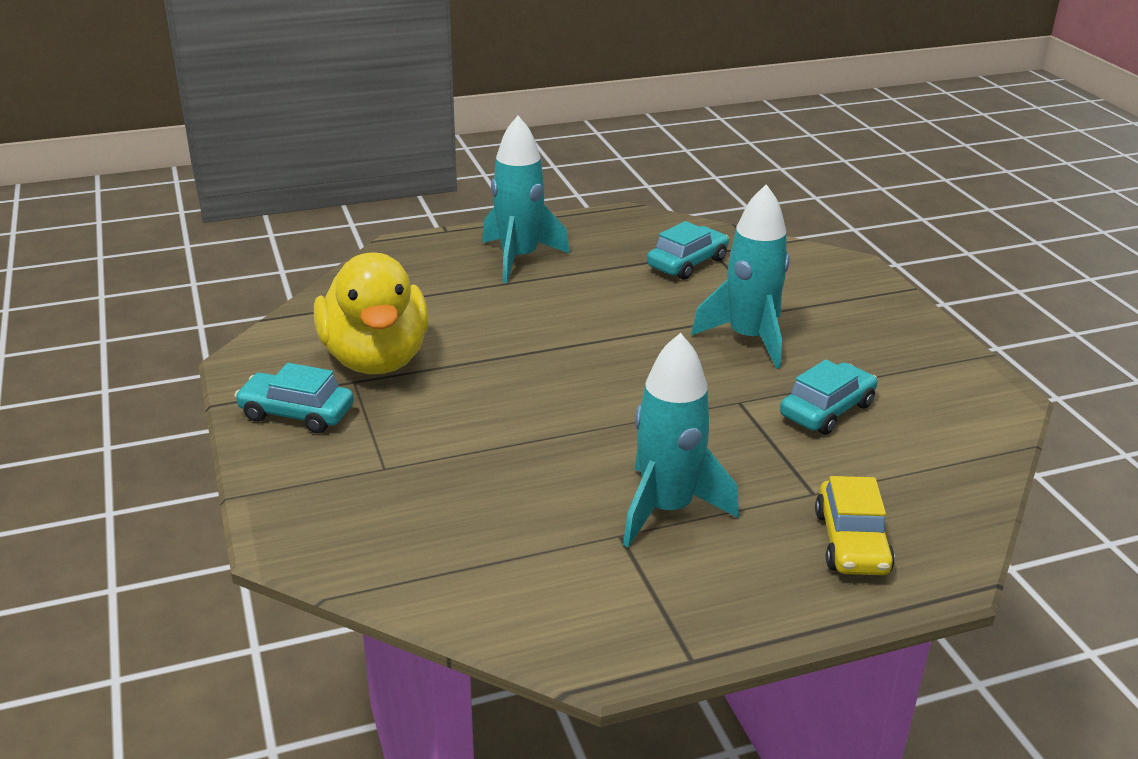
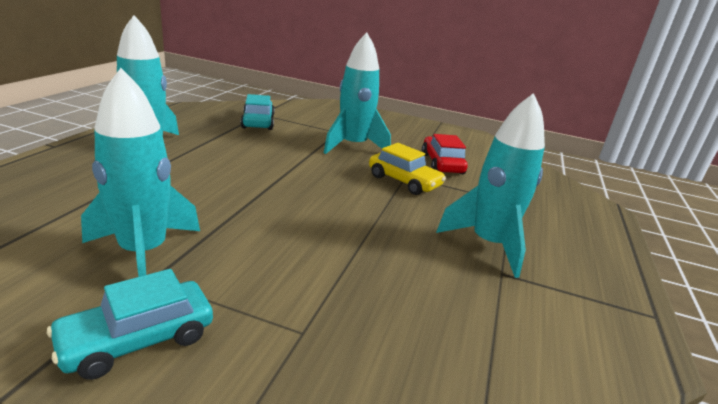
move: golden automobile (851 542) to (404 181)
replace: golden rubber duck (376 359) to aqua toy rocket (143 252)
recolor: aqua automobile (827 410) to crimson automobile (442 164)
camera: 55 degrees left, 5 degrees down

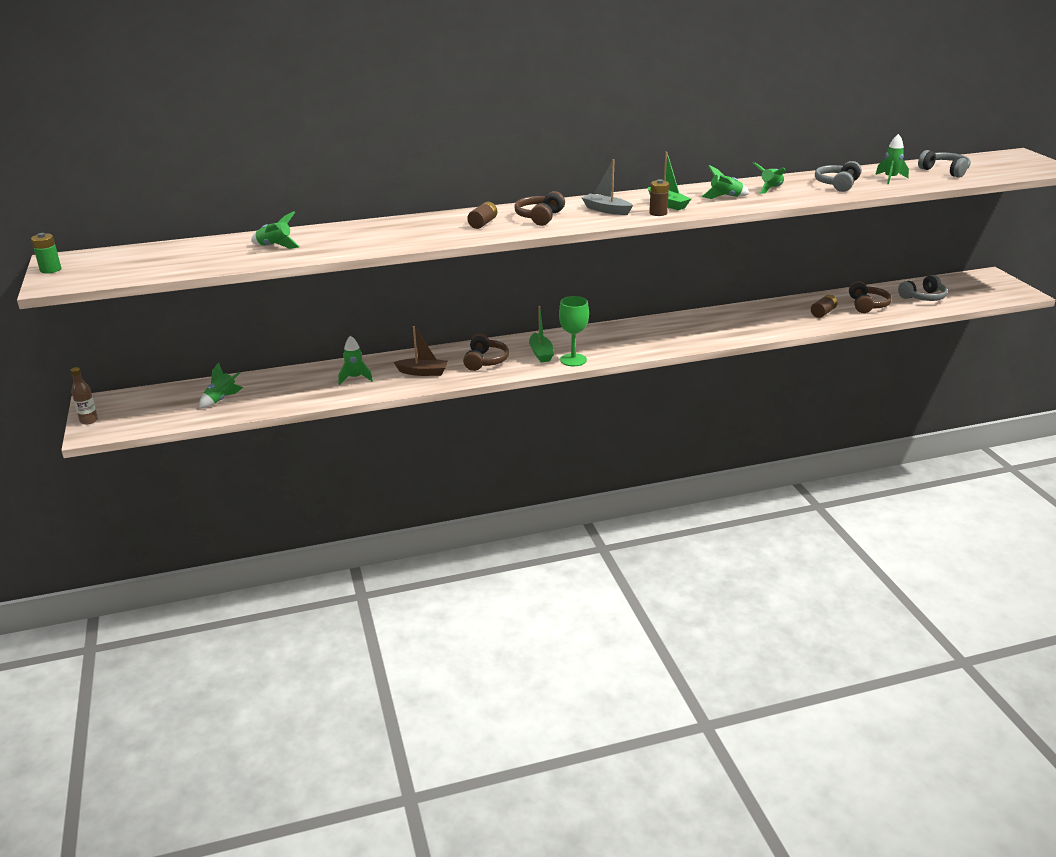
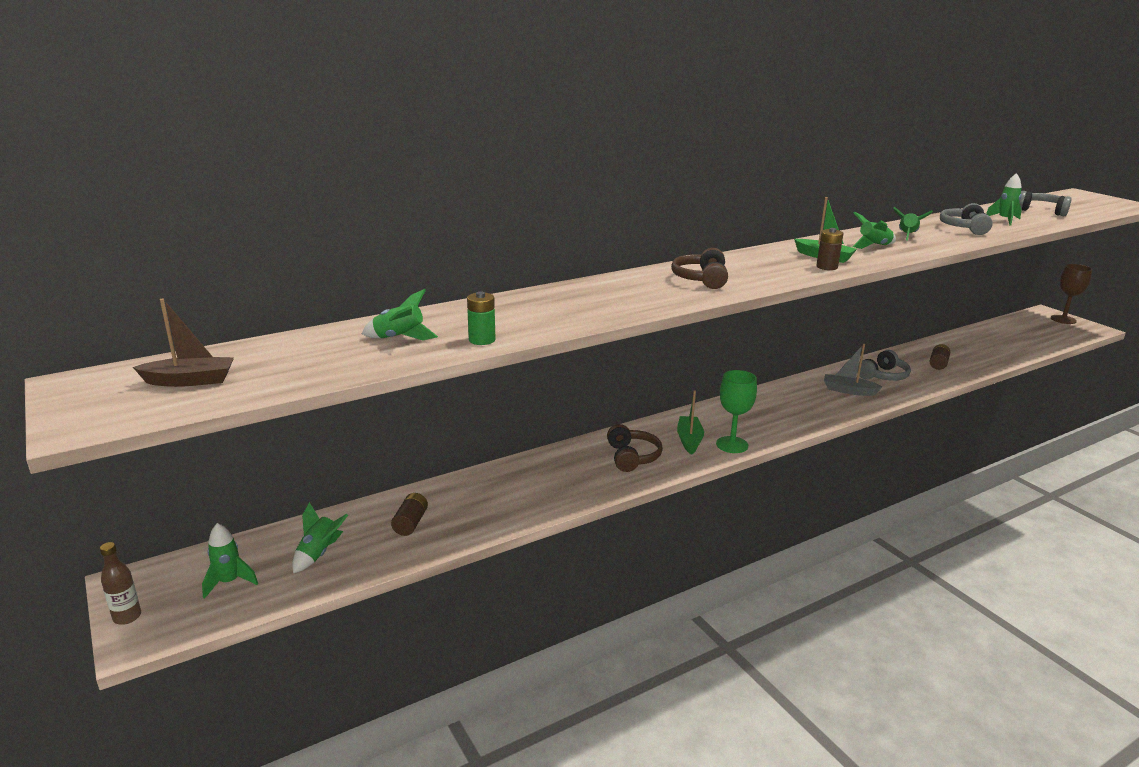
delete: brown headphones (867 305)
insert: brown goblet (1063 319)
move: green power cell (50 270) to (482 340); green toy rocket (355 378) to (229 582); brown toy boat (423 372) to (190 381); brown power cell (483 223) to (410 523); grey toy boat (606 210) to (848 391); grey headphones (923 297) to (883 376)
rotate: green toy boat (541 353) = (689 440) 150 degrees counterclockwise
camera: 15 degrees left, 5 degrees down

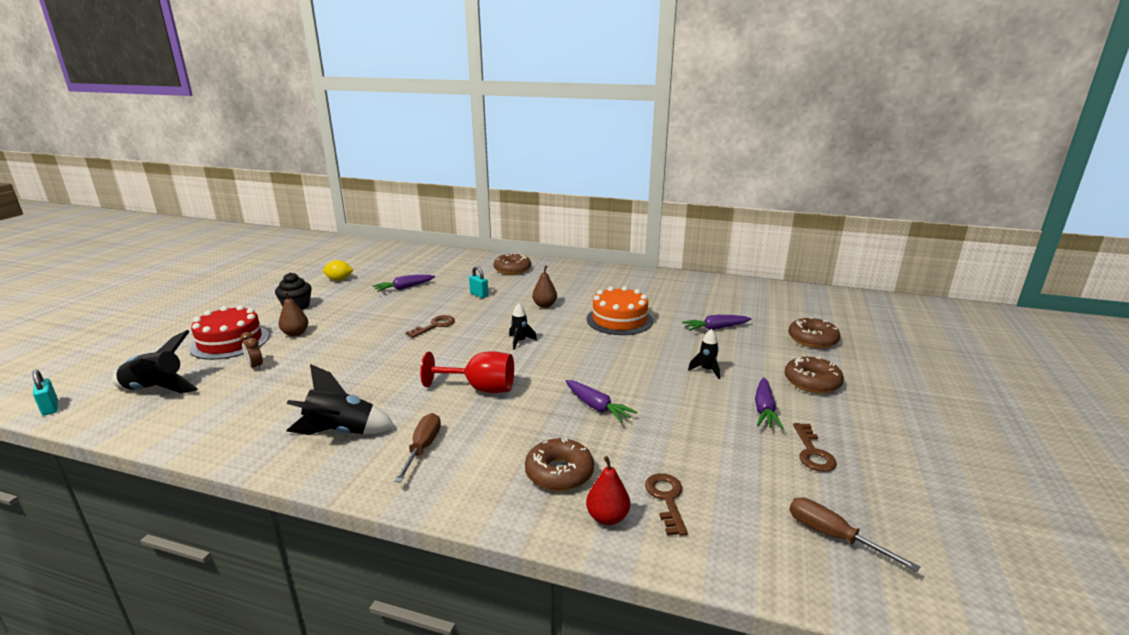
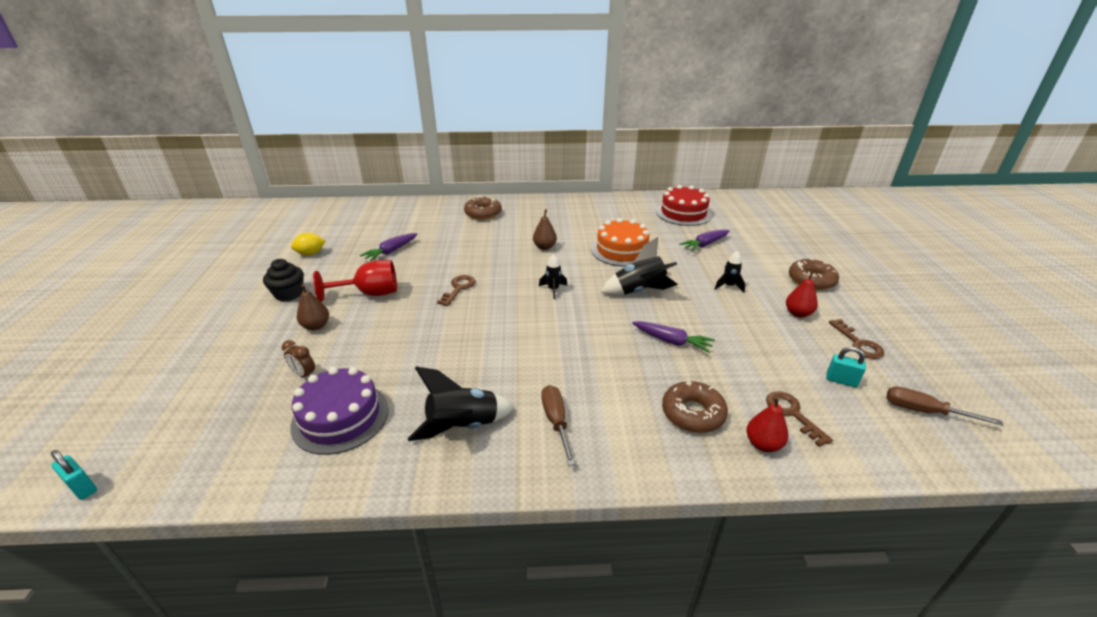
delete: brown donut (812 339)
insert: violet layer cake (340 417)
move: ebony toy rocket (156 389) to (639 291); crimson layer cake (230 342) to (683 213); crimson goblet (480 388) to (370 294); aqua small lock (479 295) to (841 380)
replace: violet toy carrot (764 410) to crimson pear fruit (798 313)
camera: 20 degrees left, 10 degrees up

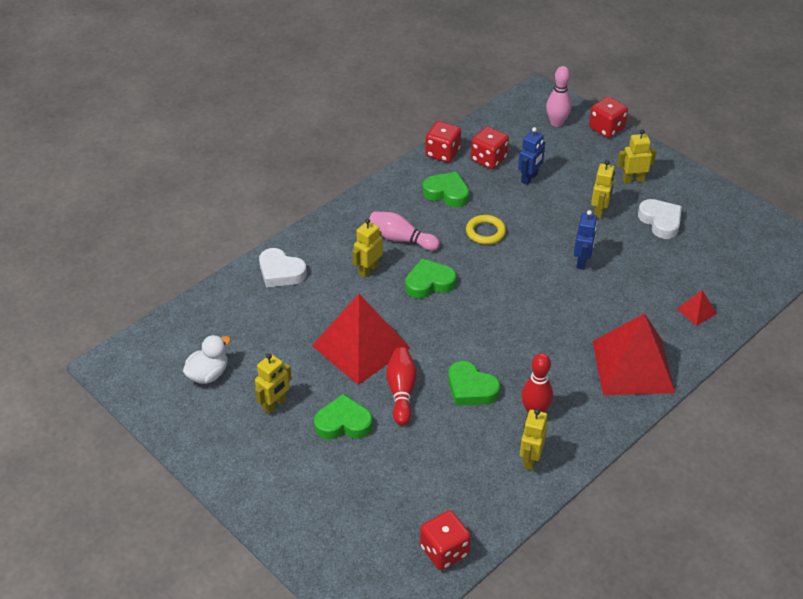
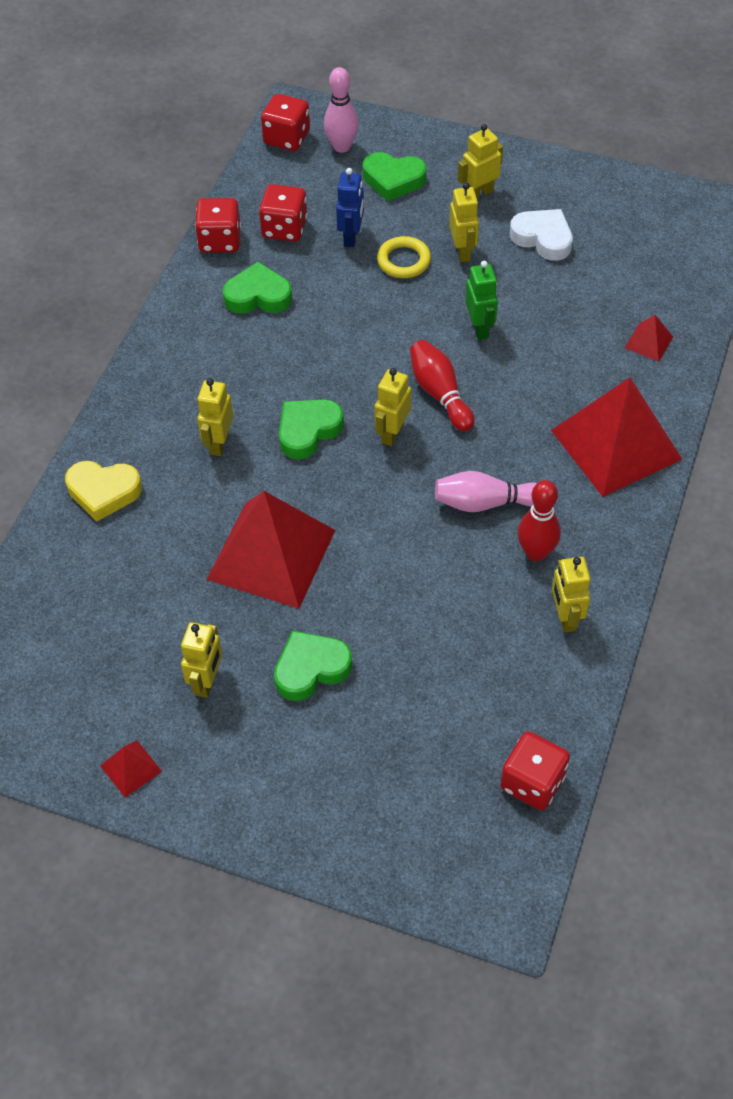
delete: pure white rubber duck (208 374)
insert: crimson solid pyramid (131 768); golden robot figure (392 433)
move: rosy tenpin (401 239) to (485 503); crimson tenpin (401 392) to (440 394); green heart (471 388) to (393 180); golden ring (485 232) to (404 261); crimson dice (606 128) to (287 138)
recolor: pure white heart (281 272) to golden heart (103 492); royal blue robot figure (582 261) to green robot figure (479 328)
camera: 25 degrees left, 10 degrees up

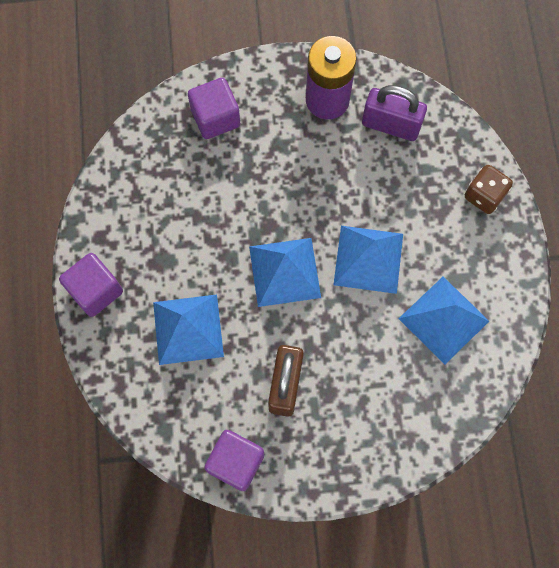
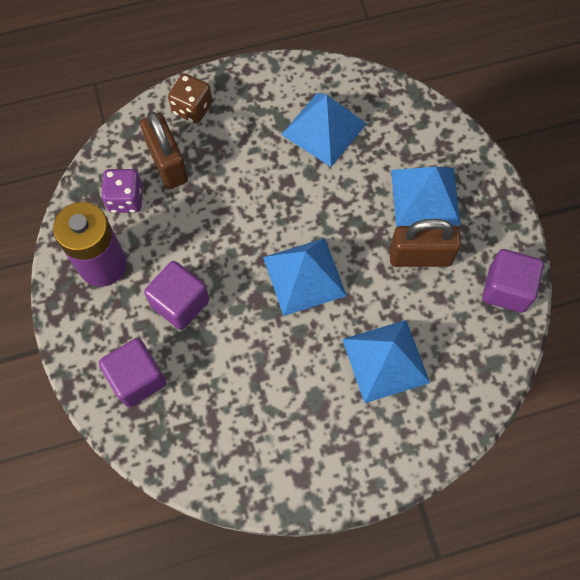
insert: brown small lock (168 163)
move: violet block (95 290) to (180 303); royal blue solid pyramid (368 259) to (425 197)
replace: violet small lock (391 125) to violet dice (126 199)
camera: 100 degrees left, 5 degrees down

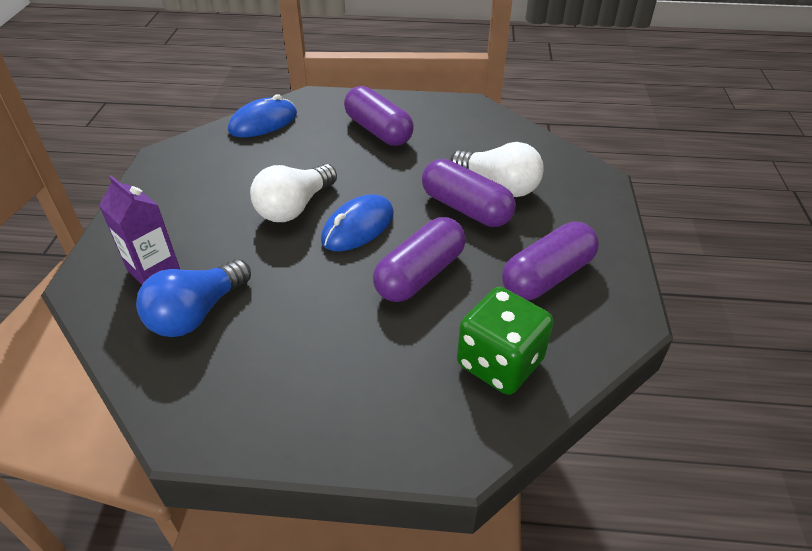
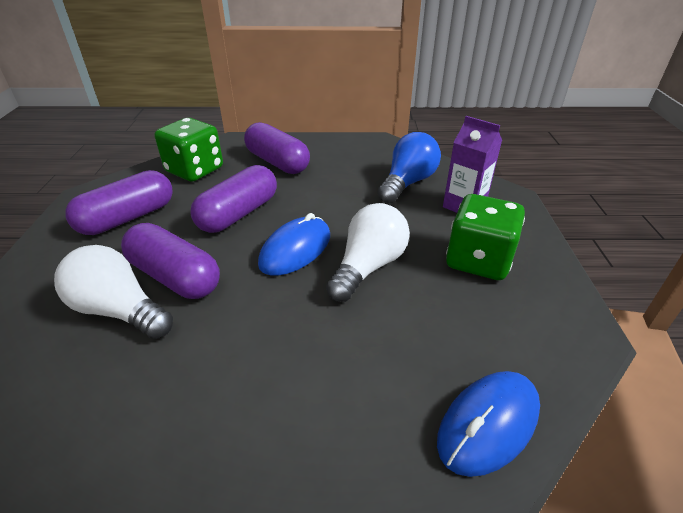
insert: green dice (478 260)
move: violet pill (378 130) to (277 162)
camera: 175 degrees right, 5 degrees down

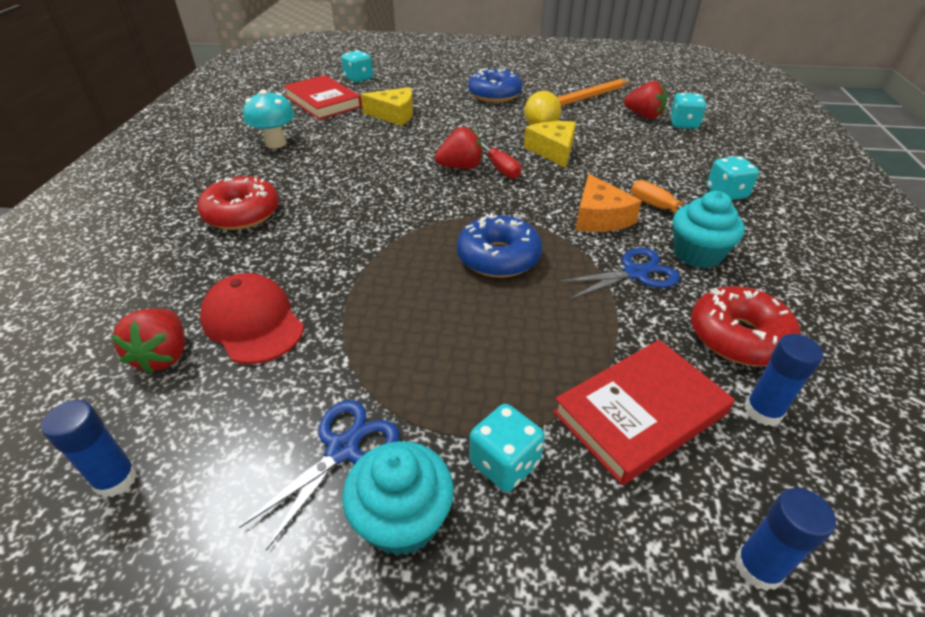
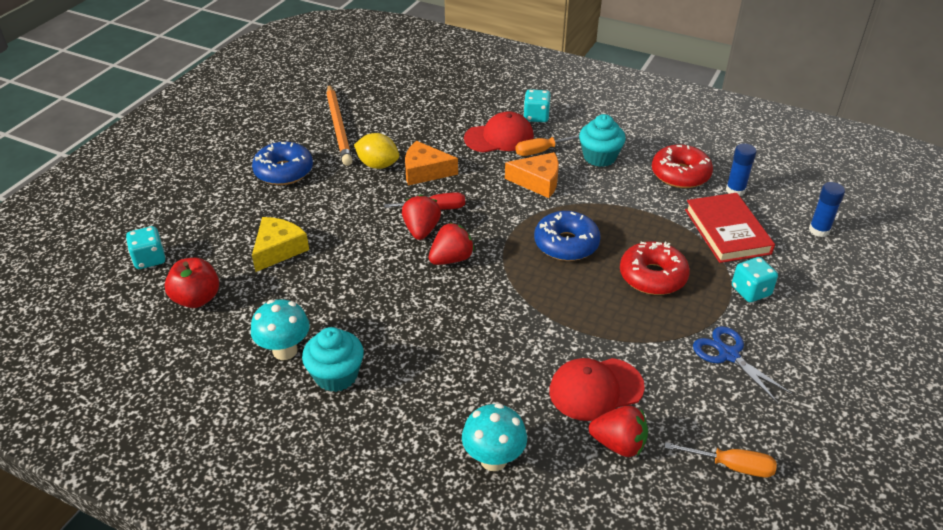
delete: royal blue pair of scissors (635 273); aqua dice (683 124)
insert: aqua fungus (493 459); crimson peaked cap (499 137)
move: crimson donut (242 213) to (652 276); aqua muffin (402 519) to (336 375); crimson strawberry (643 116) to (451 259)
replace: royal blue glue stick (116 479) to orange-coloured hand screwdriver (731 466); crimson hardback (323 101) to crimson toy apple (197 299)
recolor: golden cheese wedge (553 151) to orange-coloured cheese wedge (425 171)
camera: 70 degrees left, 0 degrees up

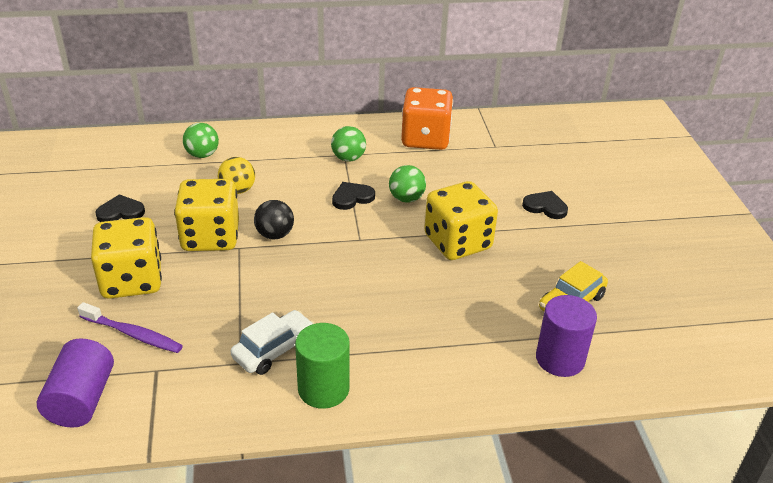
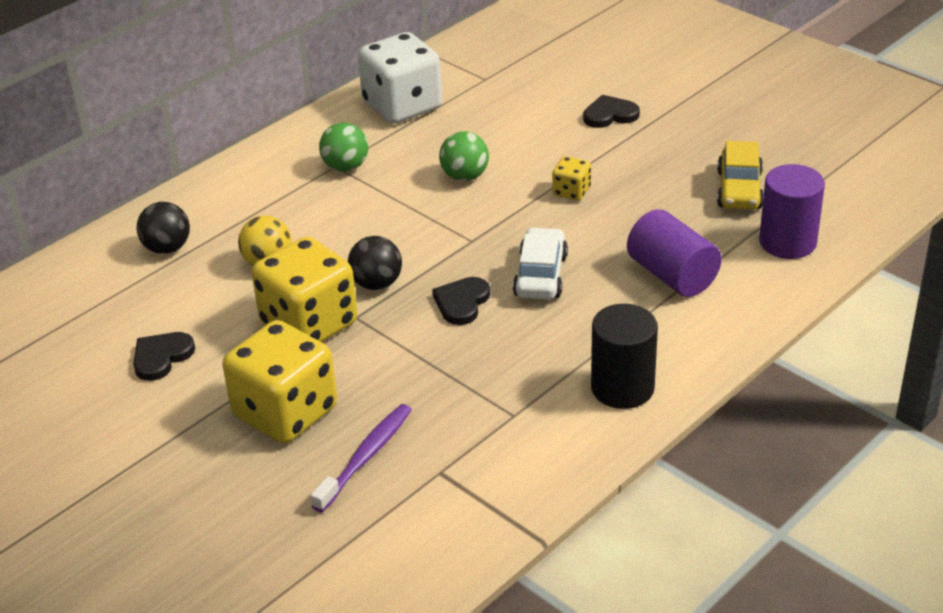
move: violet cylinder (82 399) to (672 275); pure white automobile (274 350) to (540 275); ebony heart (352 197) to (462 302)
recolor: green play ball (202 155) to ebony play ball (167 248); green cylinder (323 389) to ebony cylinder (622 388); orange-coloured dice (425 139) to pure white dice (402 106)
rotate: violet tooth brush (132 334) = (365 457) 45 degrees counterclockwise
resize: golden dice (457 242) = (571 192) x0.45
camera: 35 degrees left, 0 degrees up

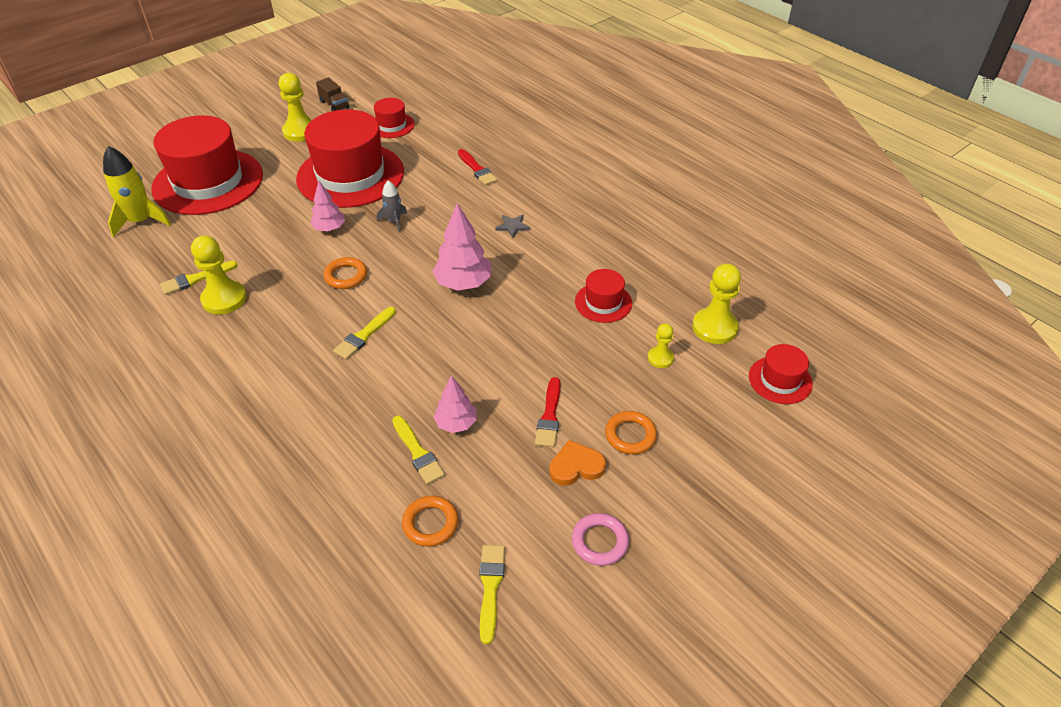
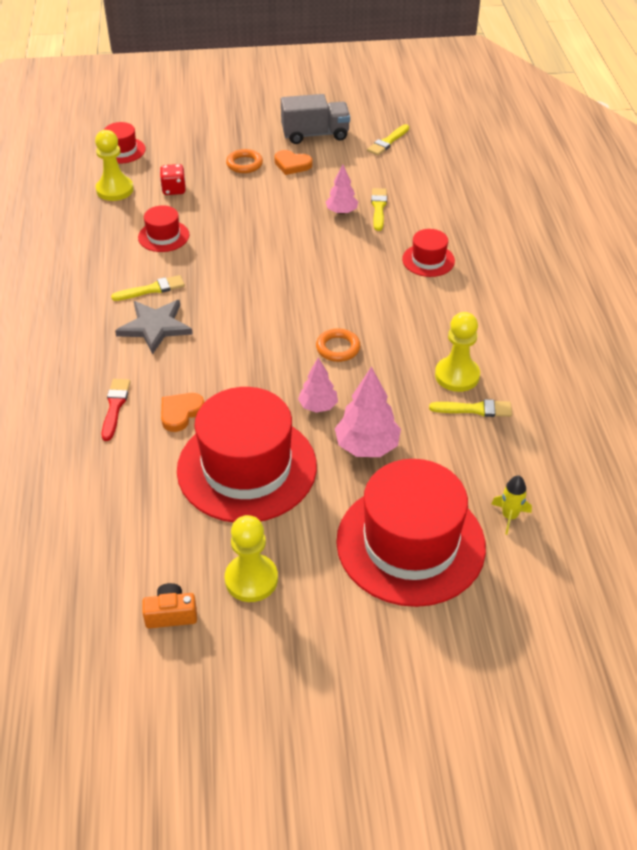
delete: grey toy rocket (394 221); orange-coloured ring (430 523); crimson paint brush (549 416)
insert: orange-coloured heart (180 413)
move: golden paint brush (364 335) to (152 289); crimson hat (391 125) to (428 260); rosy fir tree (463 283) to (367 446)
replace: brown truck (334 105) to orange-coloured camera (171 614); rosy ring (599 542) to grey truck (315 134); golden game pawn (660 358) to crimson dice (174 190)
resize: golden toy rocket (141 221) = (509 516) x0.57; grey star (512 226) = (155 327) x2.02
camera: 145 degrees left, 0 degrees up

